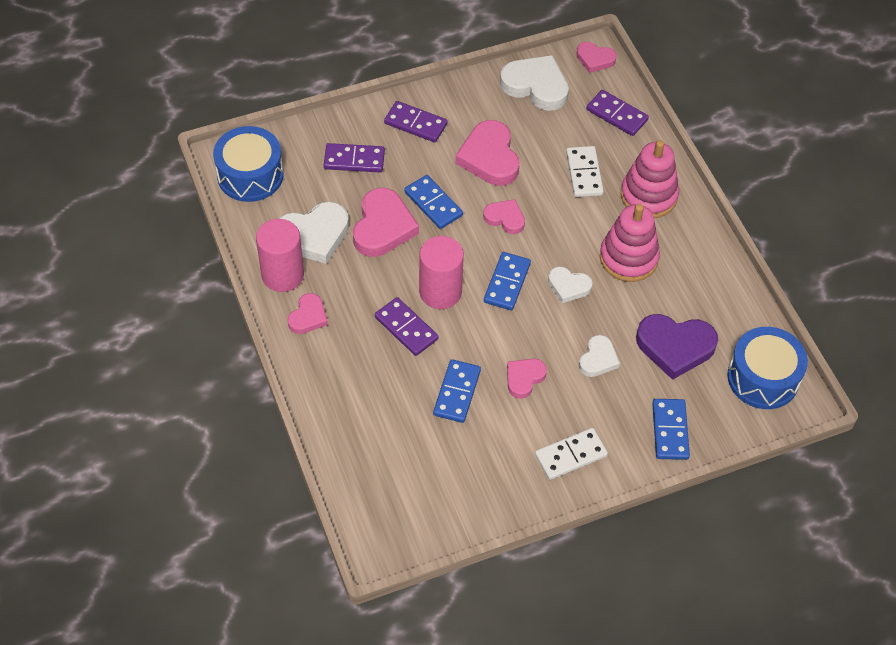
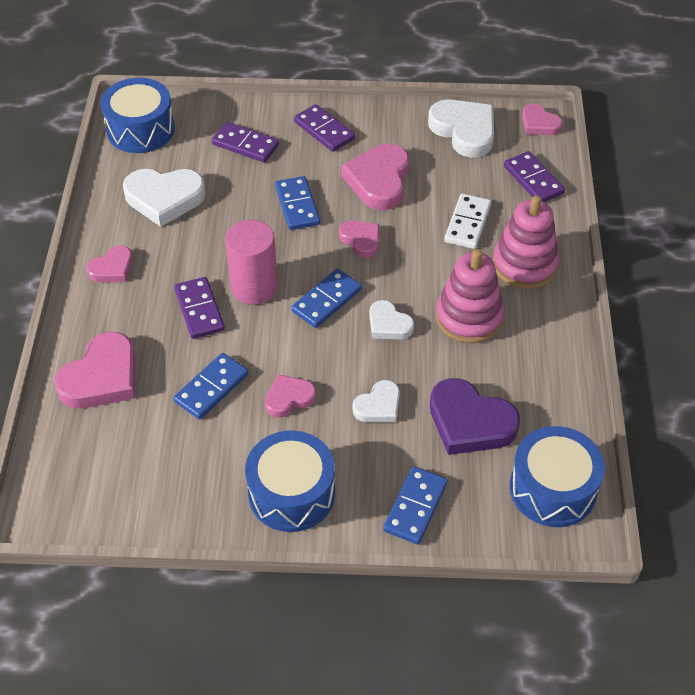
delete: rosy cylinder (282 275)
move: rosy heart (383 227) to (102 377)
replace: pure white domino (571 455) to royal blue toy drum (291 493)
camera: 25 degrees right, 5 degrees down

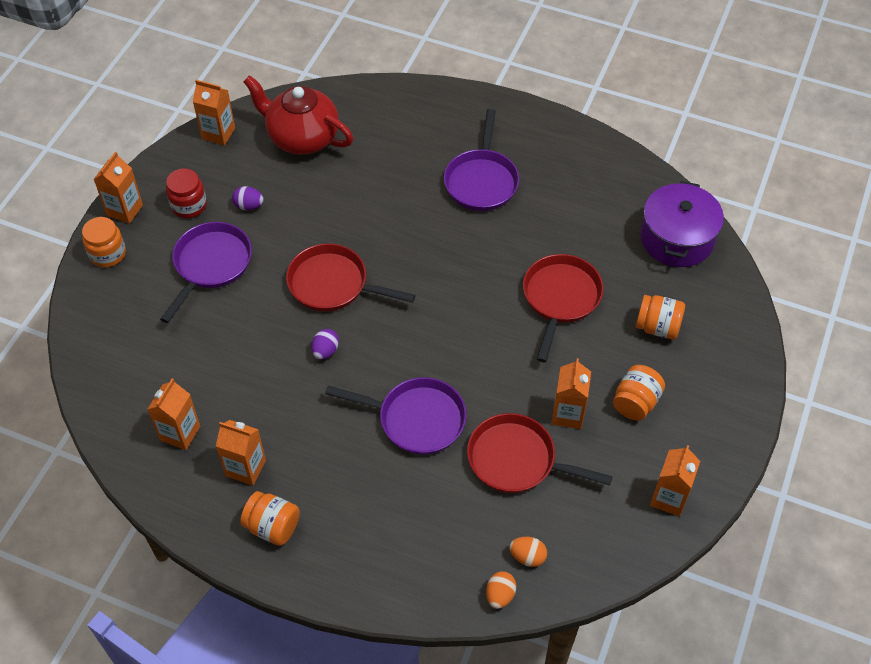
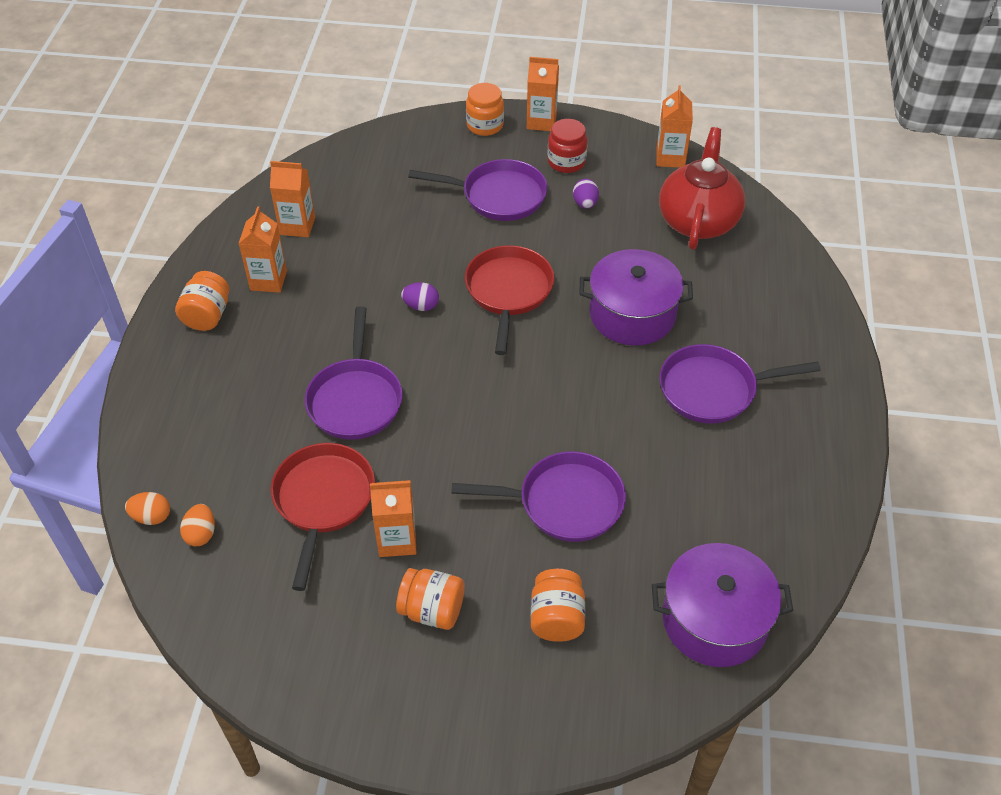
delete: orange-coloured carton (669 498)
insert: violet pot (632 314)
recolor: crimson skillet (560 299) to violet skillet (563 502)
camera: 75 degrees right, 5 degrees down

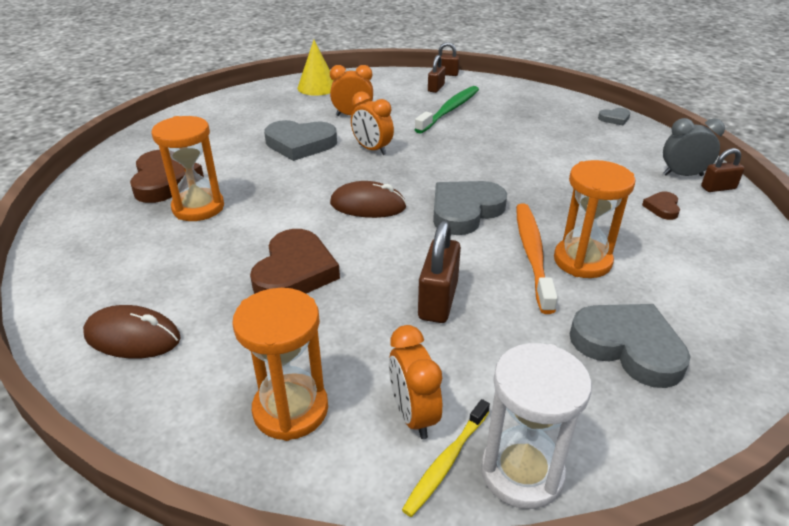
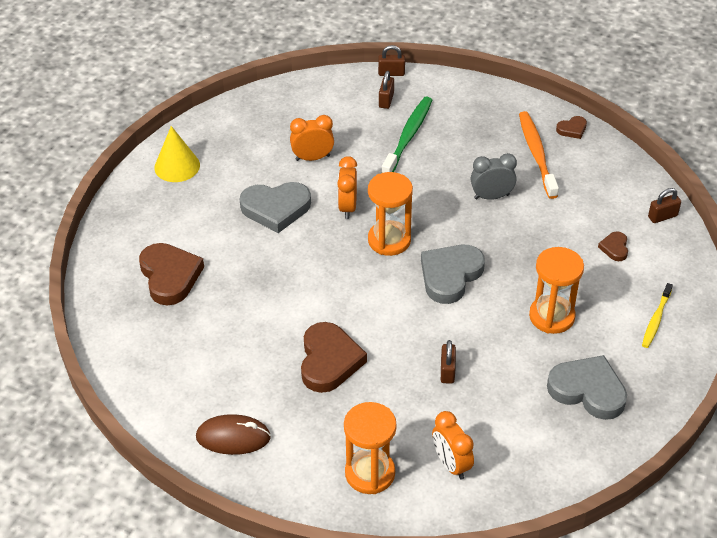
delete: brown PC mouse (368 205); pure white sandglass (522 472)
move: orange-coloured sandglass (198 208) to (389 240); golden cone shape (317 87) to (177 166); golden tooth brush (446 462) to (656 320); orange-coloured tooth brush (532 254) to (536 154); grey bedside clock (682 175) to (491 196)
recolor: grey heart (614 119) to brown heart (572 129)
rotate: orange-coloured bedside clock (372 149) = (347 207) 60 degrees clockwise
resize: brown small lock (438 300) = (447 371) x0.61
camera: 10 degrees left, 10 degrees up

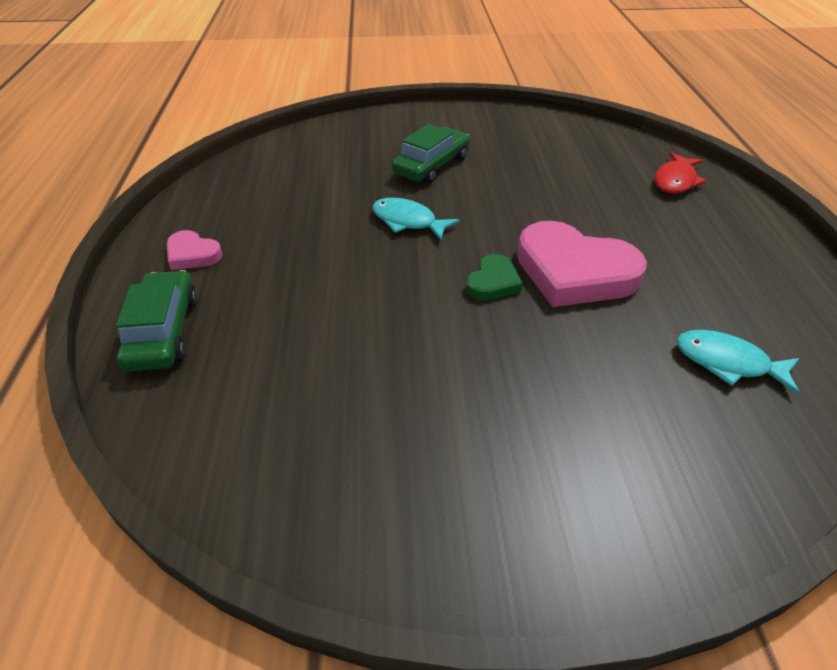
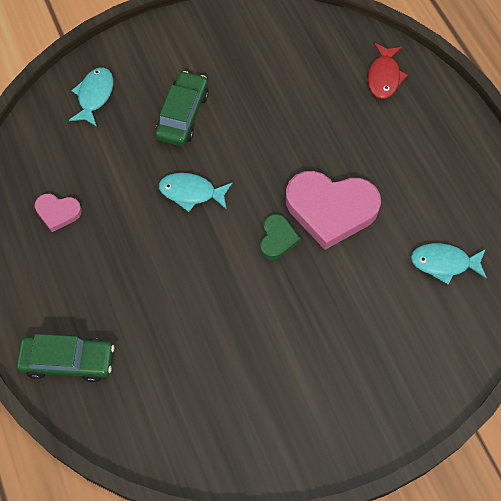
insert: aqua fish (94 96)
move: rosy heart (192 254) to (58 212)
rotate: green automobile (163 331) = (68 361) 120 degrees clockwise
camera: 20 degrees left, 20 degrees up

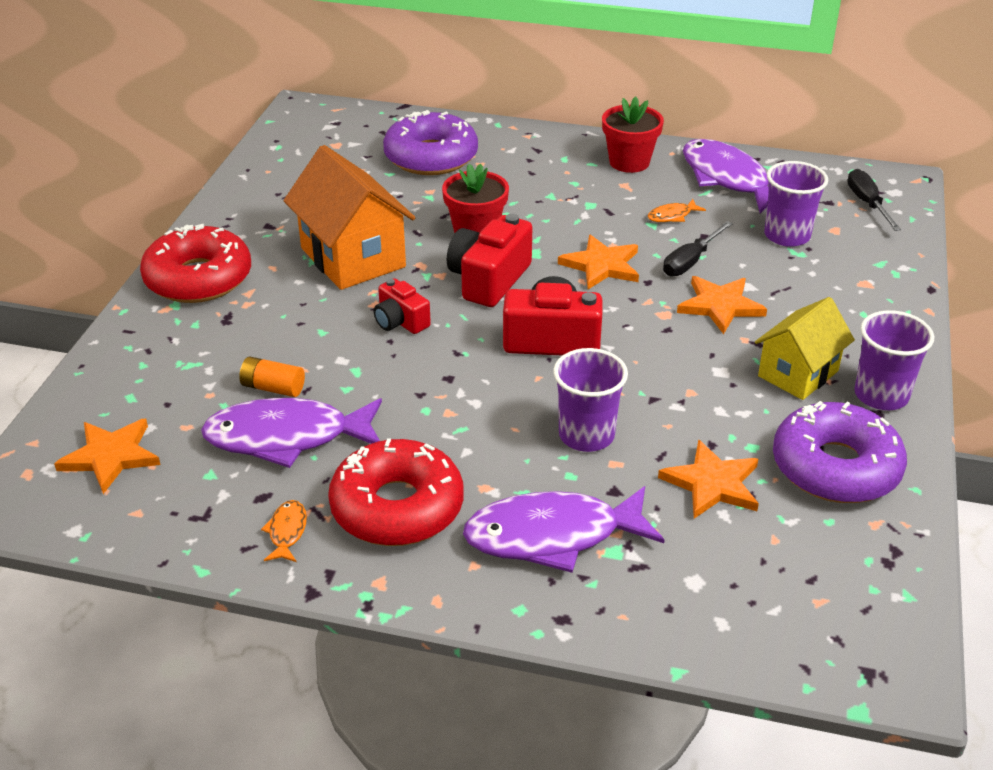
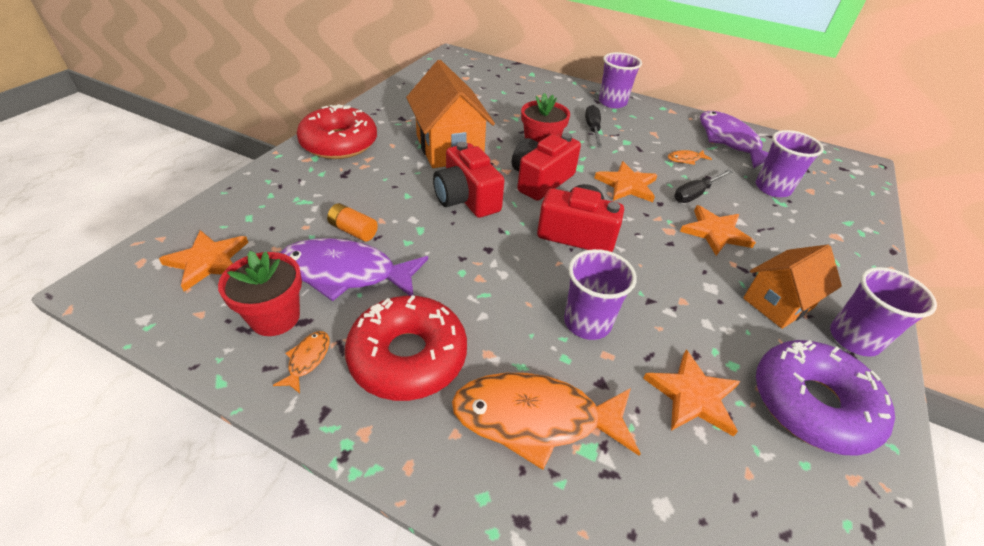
delete: violet donut (431 157)
insert: violet beaker (612 102)
move: crimson potted plant (629 162) to (275 317); ebony hand screwdriver (867 203) to (592 129)
recolor: violet fish (553 536) to orange-coloured fish (535 418); golden cottage (798 373) to orange-coloured cottage (778 303)
resize: crimson camera (400 321) = (466 198) x1.66
camera: 10 degrees right, 5 degrees up

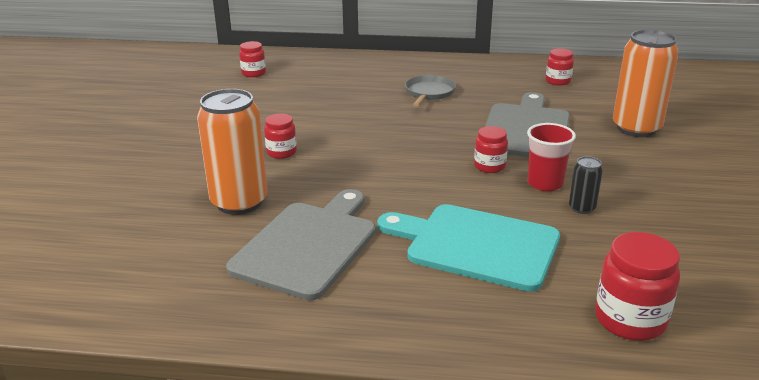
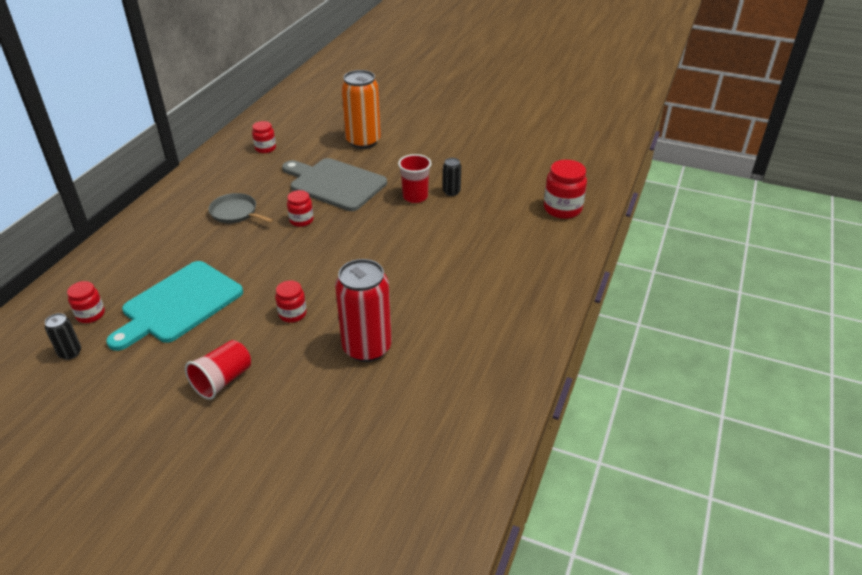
delete: grey cutting board (308 245)
insert: ebony can (70 353); crimson beaker (223 380)
move: aqua cutting board (476 245) to (178 304); crimson jar (489 166) to (301 220)
recolor: orange-coloured can (239 202) to crimson can (367 348)
camera: 75 degrees left, 10 degrees up

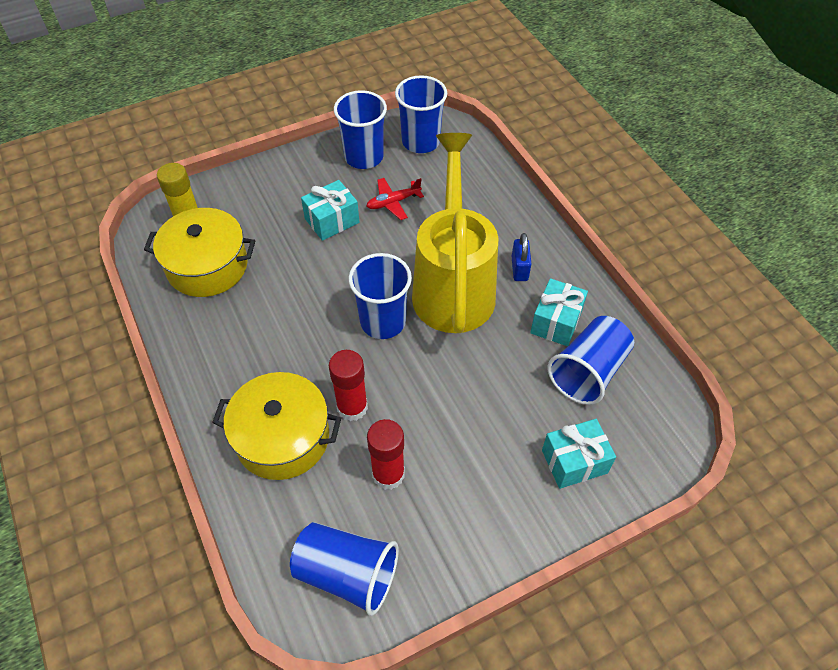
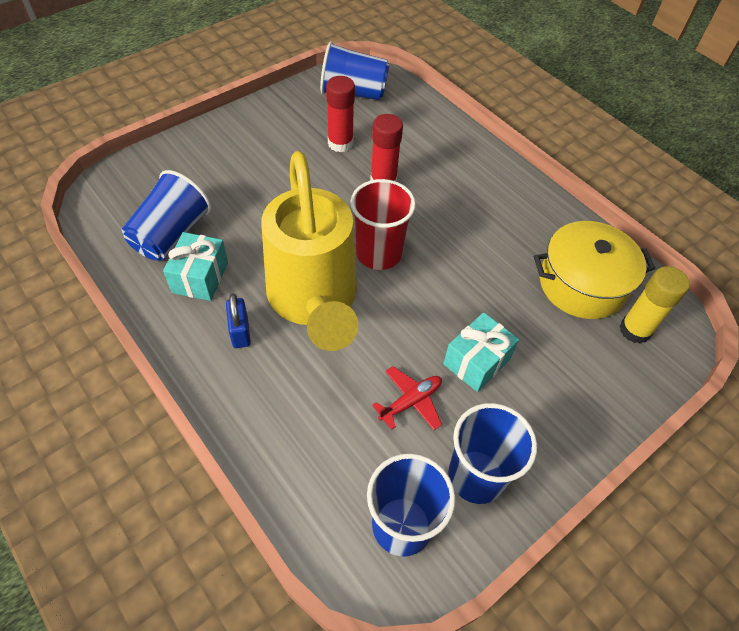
delete: golden pot (282 438); aqua gift (574 461)
recolor: royal blue beaker (383 321) to crimson beaker (378 253)
camera: 165 degrees right, 0 degrees up

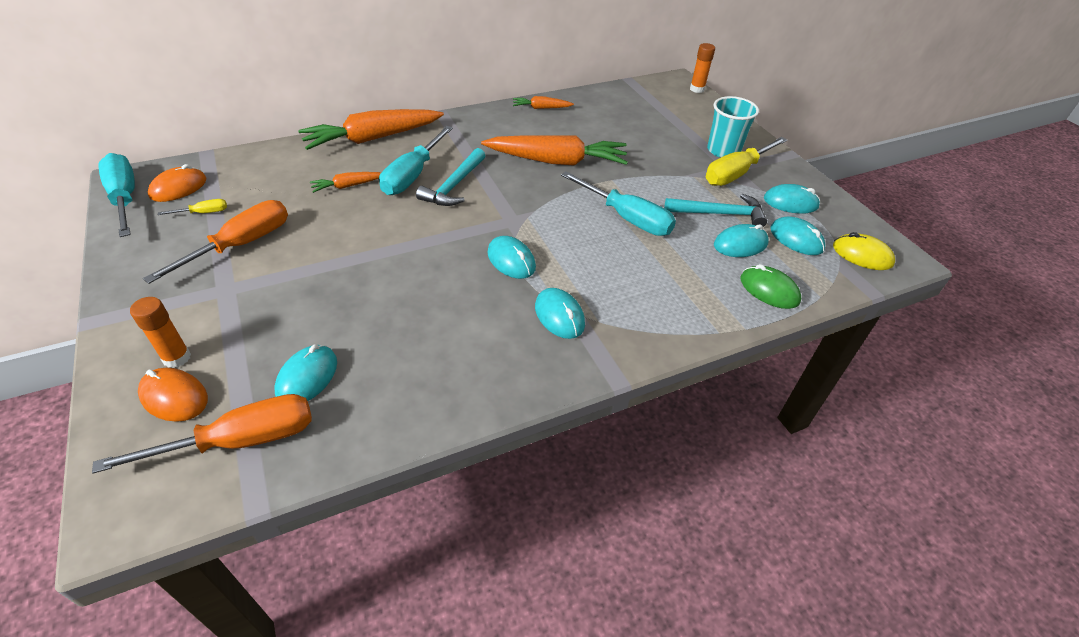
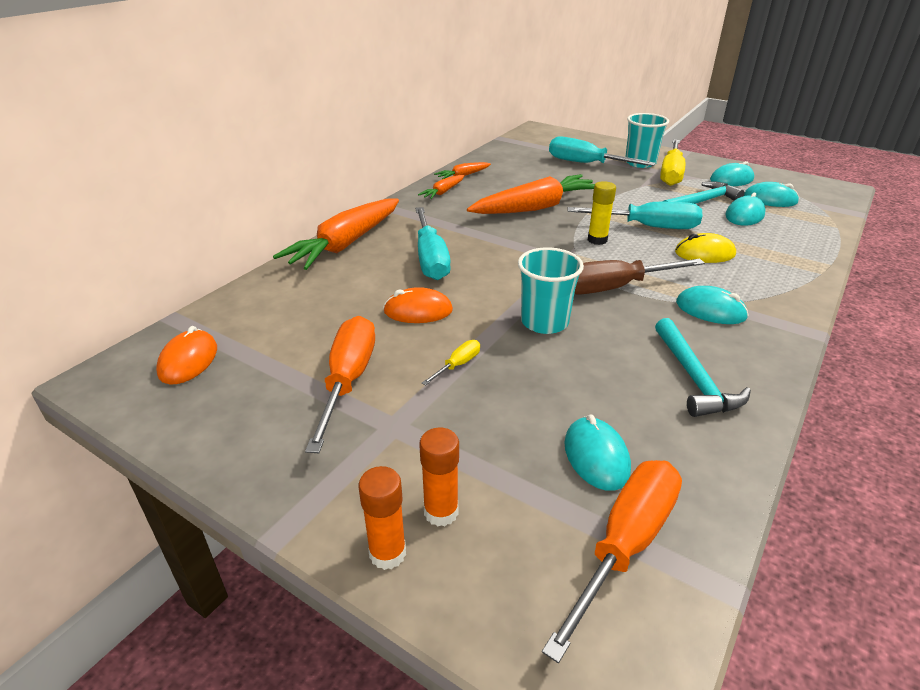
delete: green PC mouse (769 290)
insert: aqua beaker (544 322); golden glue stick (597 240)
move: aqua hand screwdriver (125 198) to (586 164); orange-coloured PC mouse (174 397) to (418 311); golden hand screwdriver (203 213) to (458 365); orange-coloured toy carrot (348 186) to (443 192); aqua carpenter's hammer (454 186) to (694 378); orange-coloured glue stick (697 89) to (387 553); golden PC mouse (862 255) to (704 253)
replace: aqua PC mouse (511 260) to brown hand screwdriver (614 288)
camera: 30 degrees left, 10 degrees down

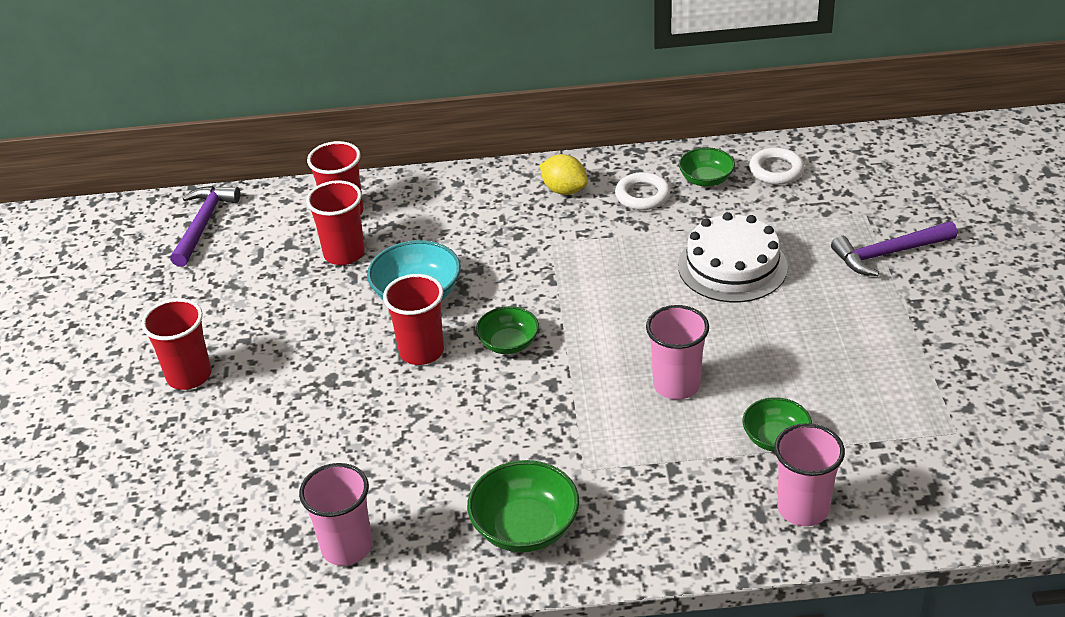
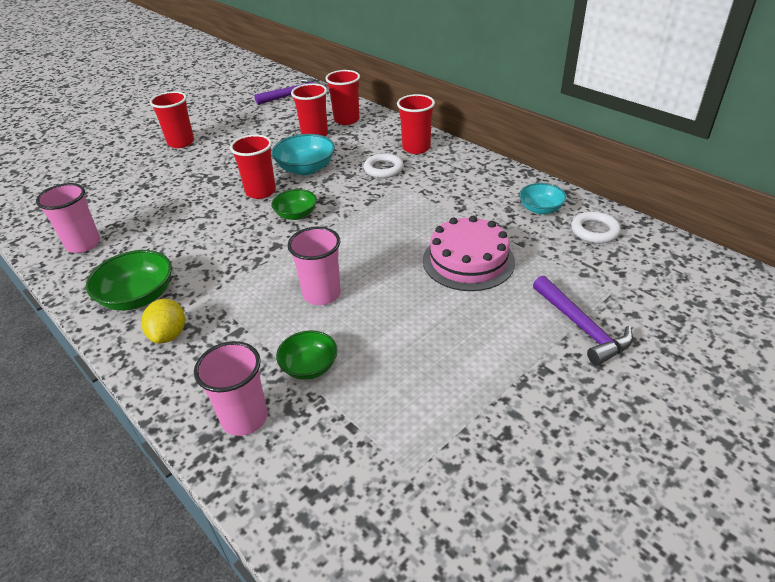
insert: crimson beaker (416 148)
move: golden toy lemon (564 190) to (169 334); pure white ring (642 195) to (383 169)
recolor: pure white layer cake (732 266) to rosy layer cake (468 260); green deep dish (706 179) to aqua deep dish (540 209)
rotate: violet carpenter's hammer (888 254) = (581 327) 150 degrees counterclockwise
camera: 50 degrees right, 0 degrees up

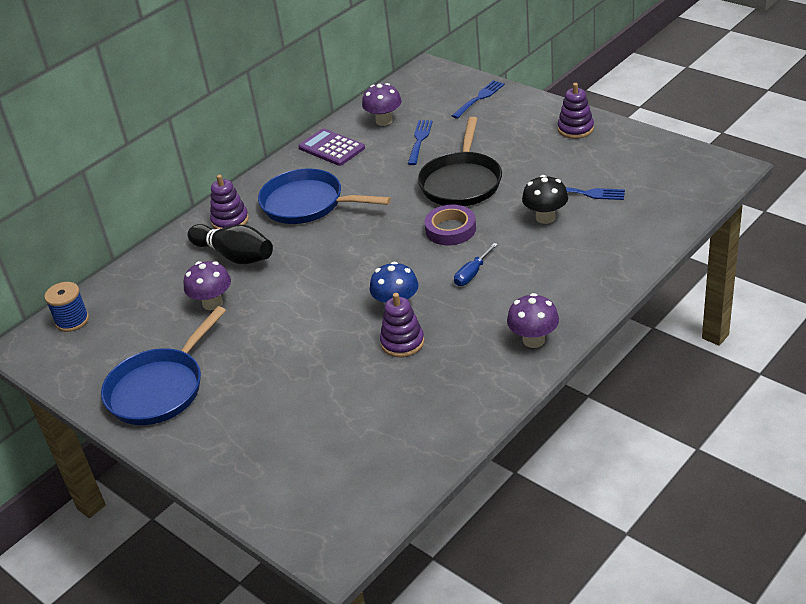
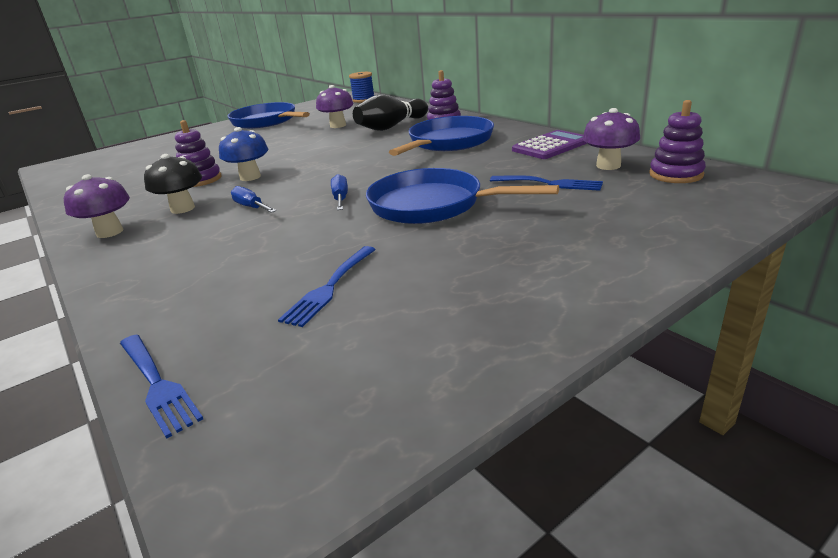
move: royal blue table fork (479 98) to (157 384); ebony fungus (545 217) to (183 208); violet ring stacker (575 129) to (676 174)
replace: violet sticky tape (450 229) to royal blue hand screwdriver (340 198)
recolor: ebony skillet (461 182) to royal blue skillet (432 205)
camera: 100 degrees right, 10 degrees down

